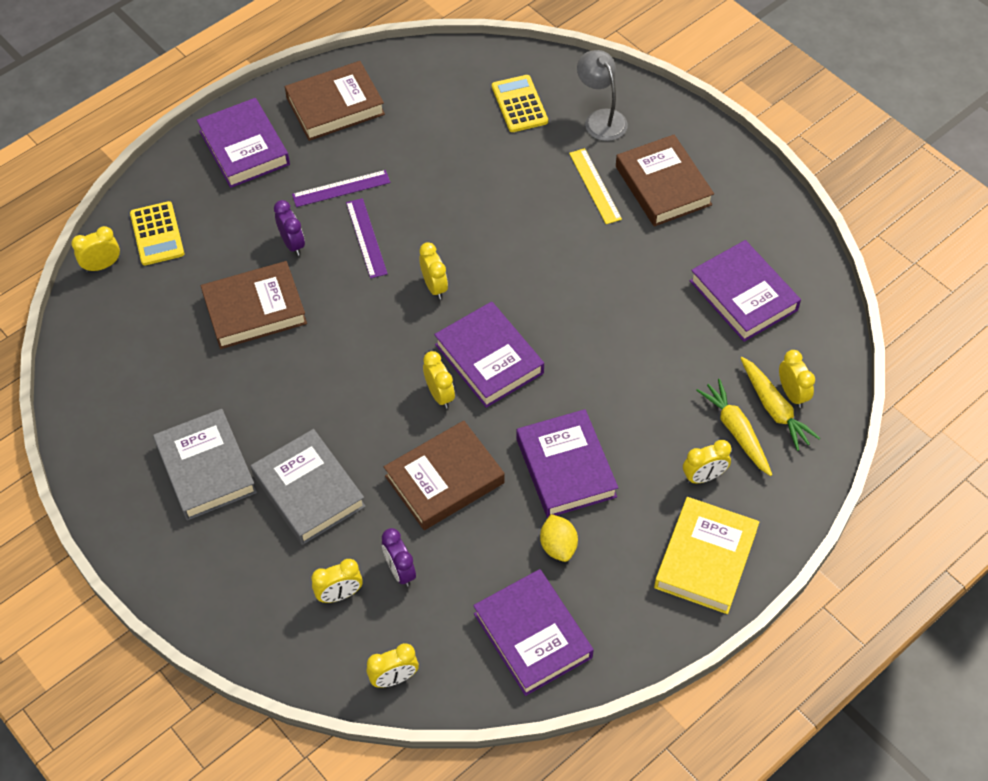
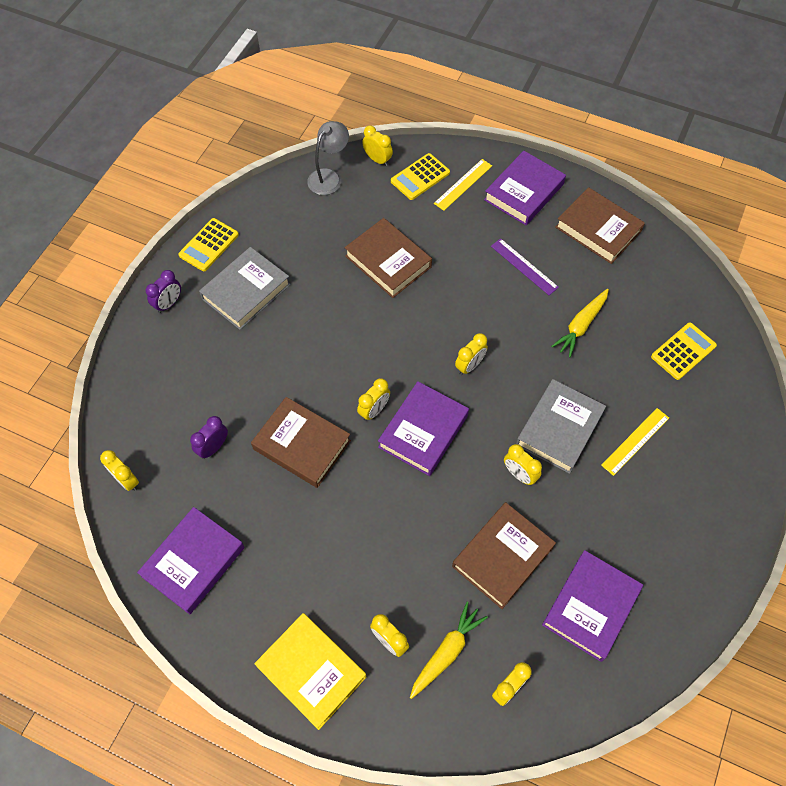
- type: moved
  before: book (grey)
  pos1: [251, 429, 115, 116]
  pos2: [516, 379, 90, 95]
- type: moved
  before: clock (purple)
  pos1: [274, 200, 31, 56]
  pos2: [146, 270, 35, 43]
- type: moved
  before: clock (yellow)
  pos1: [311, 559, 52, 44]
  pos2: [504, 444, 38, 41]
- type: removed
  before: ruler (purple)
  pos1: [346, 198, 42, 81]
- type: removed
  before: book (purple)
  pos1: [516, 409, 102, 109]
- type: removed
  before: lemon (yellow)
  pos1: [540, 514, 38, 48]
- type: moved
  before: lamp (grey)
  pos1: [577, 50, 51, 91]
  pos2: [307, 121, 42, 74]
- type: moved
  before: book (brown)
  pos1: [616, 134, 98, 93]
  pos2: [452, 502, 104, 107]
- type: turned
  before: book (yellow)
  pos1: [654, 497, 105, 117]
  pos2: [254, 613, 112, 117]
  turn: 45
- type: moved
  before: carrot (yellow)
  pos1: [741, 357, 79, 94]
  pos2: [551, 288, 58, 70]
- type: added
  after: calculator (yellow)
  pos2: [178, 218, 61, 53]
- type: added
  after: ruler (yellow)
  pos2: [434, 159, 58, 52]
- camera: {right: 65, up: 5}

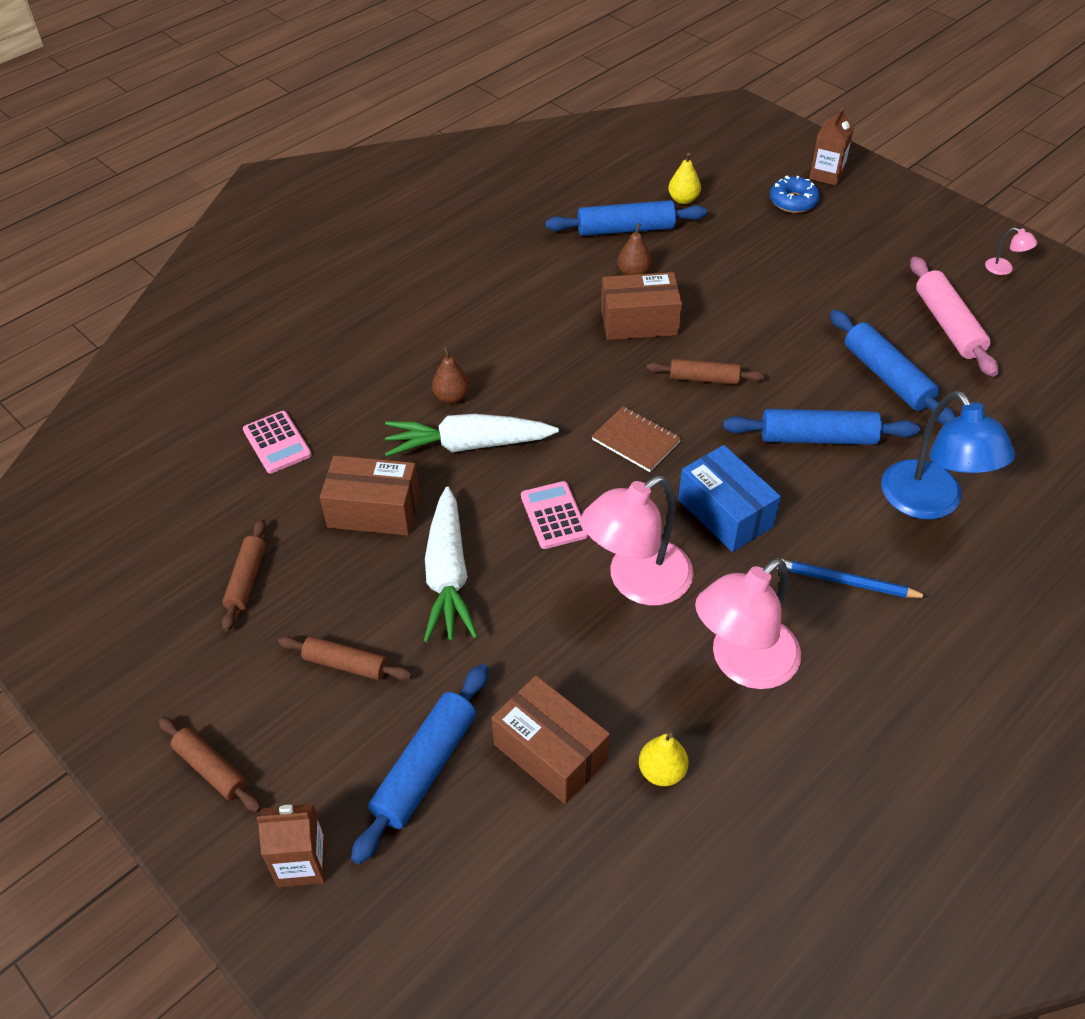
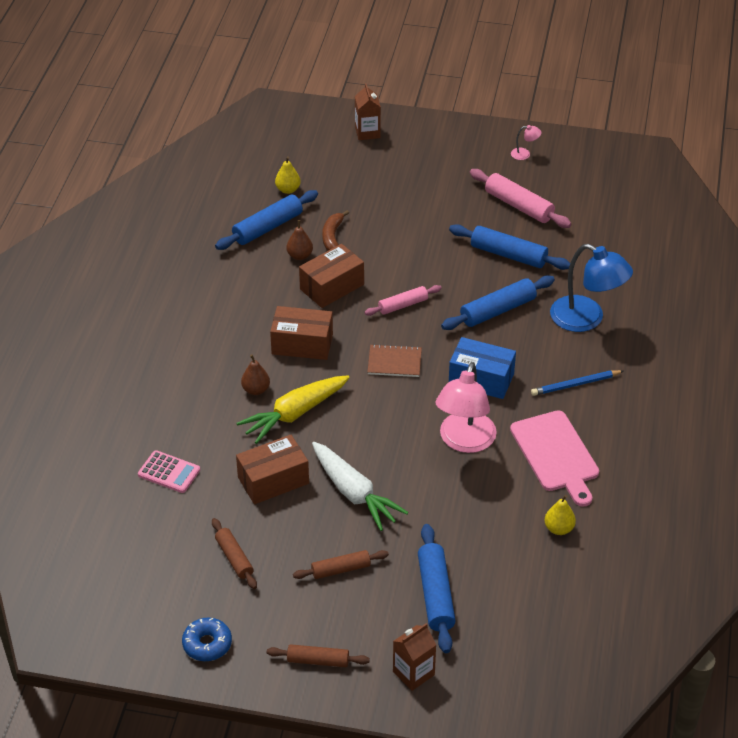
- type: recoloured
  before: carrot (white)
  after: carrot (yellow)
  pos1: [385, 414, 174, 43]
  pos2: [236, 375, 114, 69]
- type: moved
  before: box (brown)
  pos1: [491, 676, 119, 128]
  pos2: [270, 306, 63, 54]
- type: removed
  before: calculator (pink)
  pos1: [521, 481, 68, 68]
- type: recoloured
  before: rolling pin (brown)
  after: rolling pin (pink)
  pos1: [646, 359, 119, 26]
  pos2: [364, 285, 78, 31]
- type: replaced
  before: lamp (pink)
  after: cutting board (pink)
  pos1: [695, 558, 106, 131]
  pos2: [510, 411, 89, 96]
- type: moved
  before: donut (blue)
  pos1: [770, 176, 50, 37]
  pos2: [182, 618, 50, 43]
- type: added
  after: banana (brown)
  pos2: [322, 210, 27, 41]
- camera: {right: -35, up: -5}

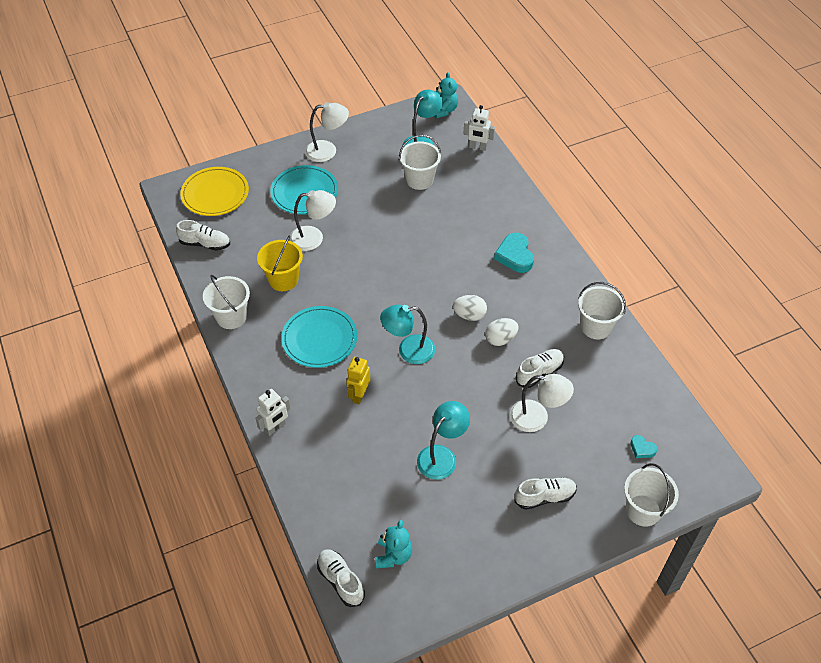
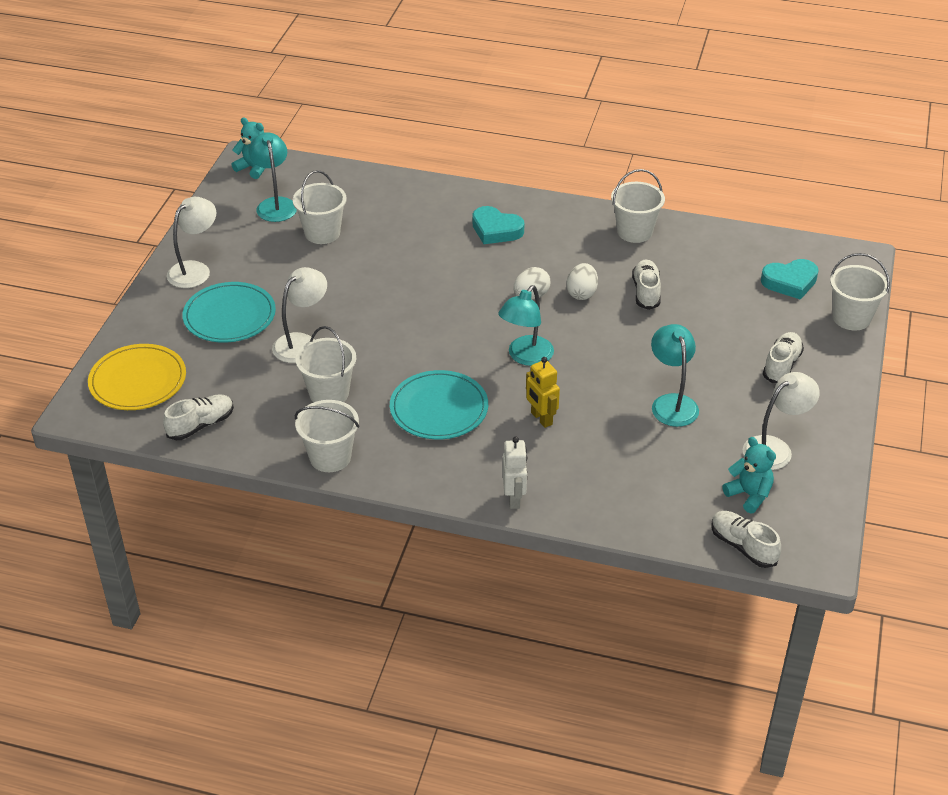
- type: recoloured
  before: bucket (yellow)
  after: bucket (white)
  pos1: [257, 235, 46, 56]
  pos2: [296, 326, 60, 77]
- type: turned
  before: shoe (white)
  pos1: [317, 549, 48, 58]
  pos2: [711, 511, 70, 57]
  turn: 45
- type: removed
  before: robot (white)
  pos1: [463, 105, 32, 46]
- type: moved
  before: lamp (white)
  pos1: [510, 374, 64, 58]
  pos2: [743, 372, 77, 98]
- type: resized
  before: heart (turquoise)
  pos1: [630, 435, 28, 23]
  pos2: [761, 259, 58, 41]
  scale: 1.89
- camera: {right: -50, up: -10}

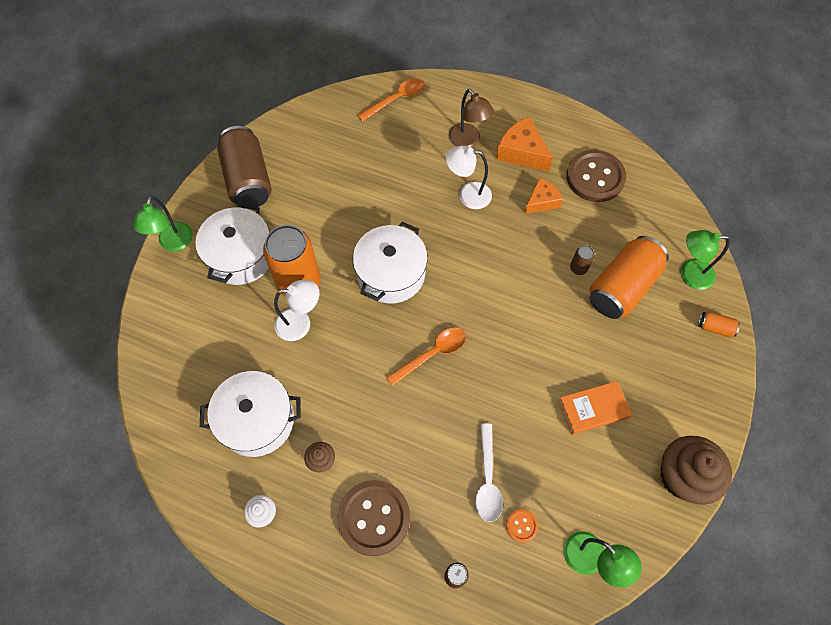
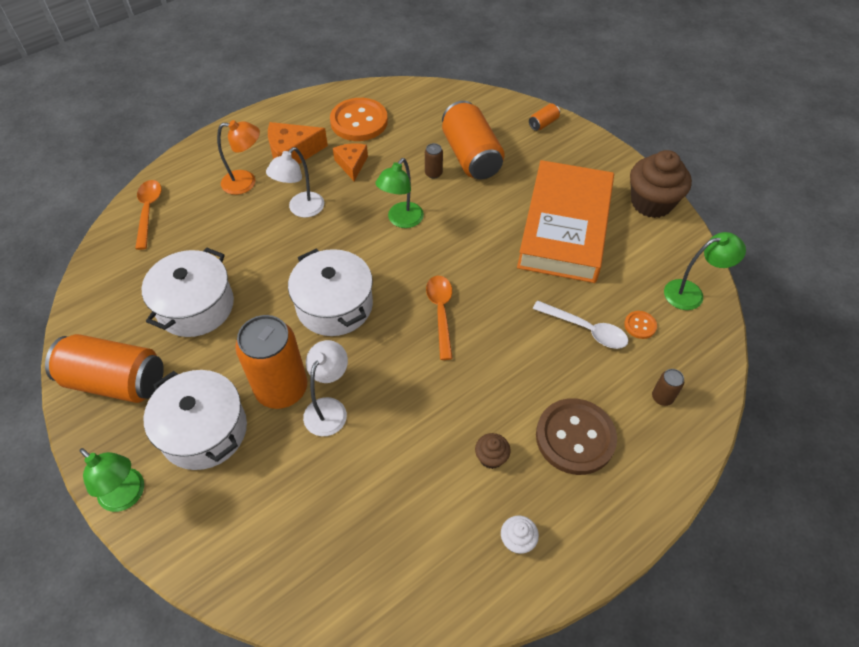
- type: moved
  before: pot (white)
  pos1: [200, 371, 101, 86]
  pos2: [142, 248, 92, 89]
- type: recoloured
  before: can (brown)
  after: can (orange)
  pos1: [217, 126, 55, 83]
  pos2: [45, 334, 119, 69]
- type: recoloured
  before: lamp (brown)
  after: lamp (orange)
  pos1: [449, 89, 45, 58]
  pos2: [217, 120, 43, 75]
- type: resized
  before: book (orange)
  pos1: [558, 381, 74, 54]
  pos2: [517, 160, 97, 123]
  scale: 2.17
- type: recoloured
  before: button (brown)
  after: button (orange)
  pos1: [566, 150, 60, 52]
  pos2: [330, 98, 58, 43]
- type: moved
  before: lamp (green)
  pos1: [681, 230, 49, 60]
  pos2: [375, 158, 49, 70]
- camera: {right: -60, up: -10}

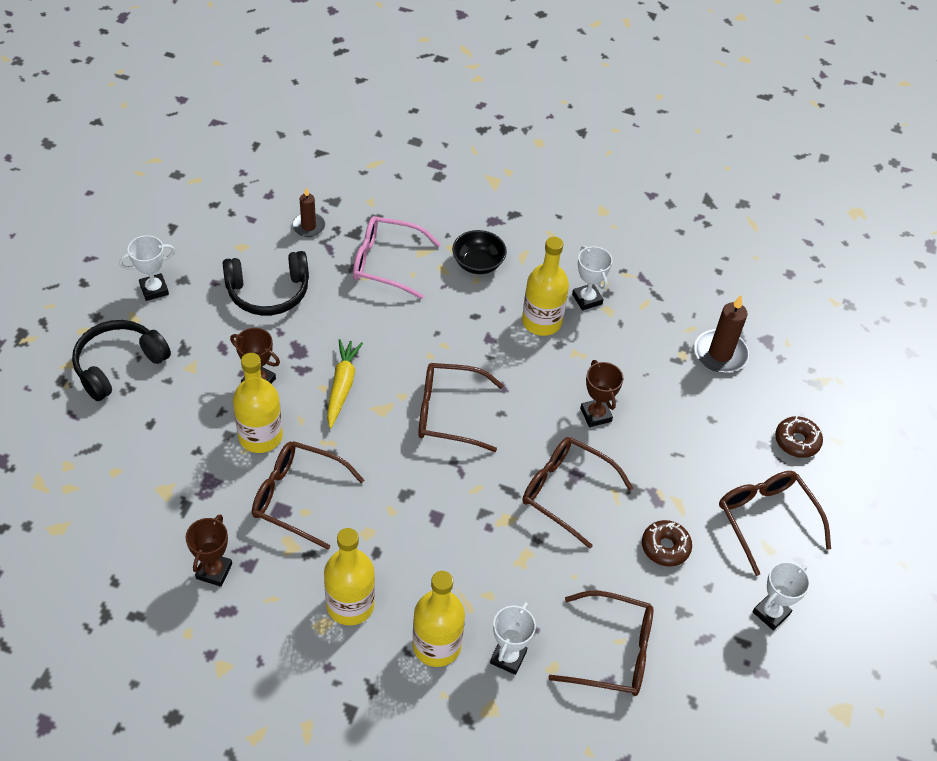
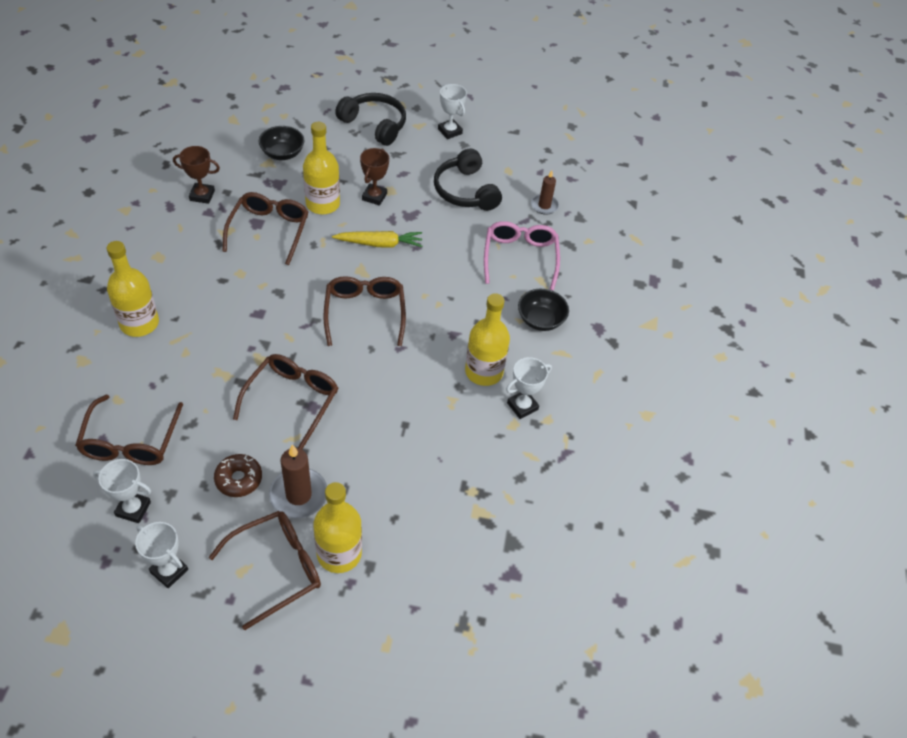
- type: moved
  before: bottle (yellow)
  pos1: [324, 528, 51, 98]
  pos2: [314, 482, 48, 91]
- type: moved
  before: trophy (white)
  pos1: [490, 602, 46, 73]
  pos2: [93, 459, 58, 64]
- type: removed
  before: trophy (brown)
  pos1: [580, 360, 44, 67]
- type: moved
  before: candle (brown)
  pos1: [694, 295, 55, 78]
  pos2: [269, 444, 58, 74]
- type: removed
  before: donut (brown)
  pos1: [775, 416, 48, 42]
- type: added
  after: bowl (black)
  pos2: [258, 126, 47, 34]
- camera: {right: 80, up: 0}

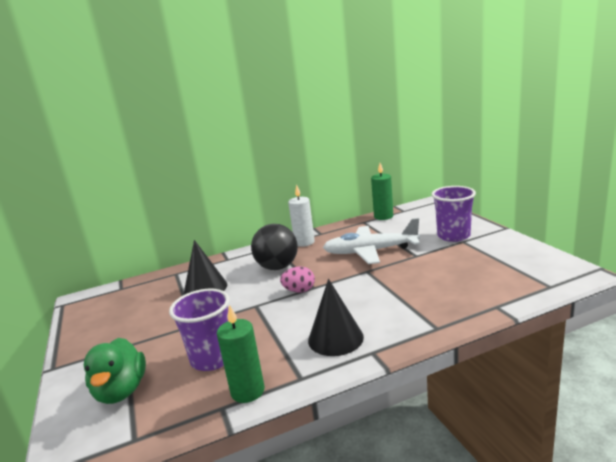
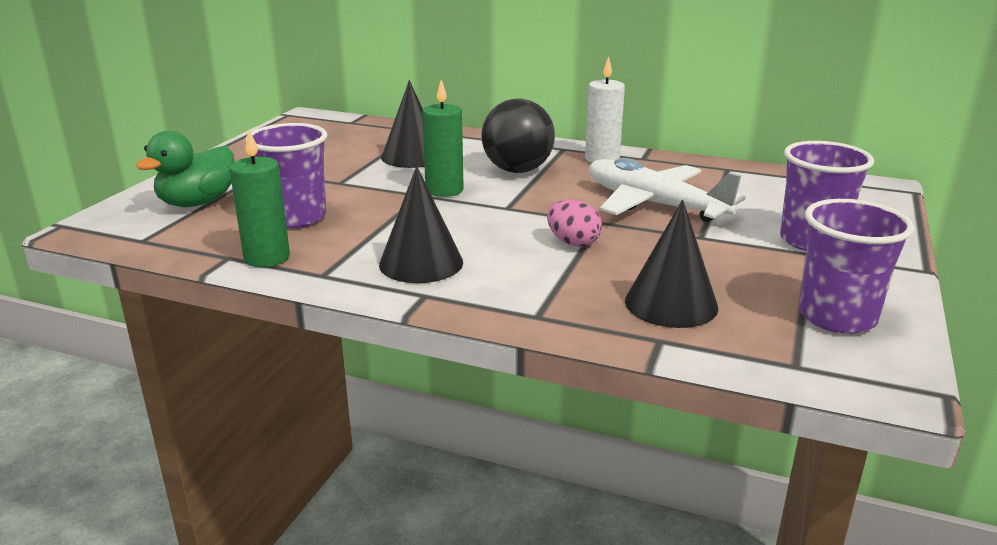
- type: moved
  before: egg (pink)
  pos1: [280, 267, 35, 26]
  pos2: [547, 200, 55, 47]
- type: moved
  before: candle (green)
  pos1: [371, 163, 22, 57]
  pos2: [422, 80, 42, 117]
- type: added
  after: cone (black)
  pos2: [625, 199, 93, 129]
- type: added
  after: cup (purple)
  pos2: [799, 199, 115, 135]
- camera: {right: 40, up: 5}

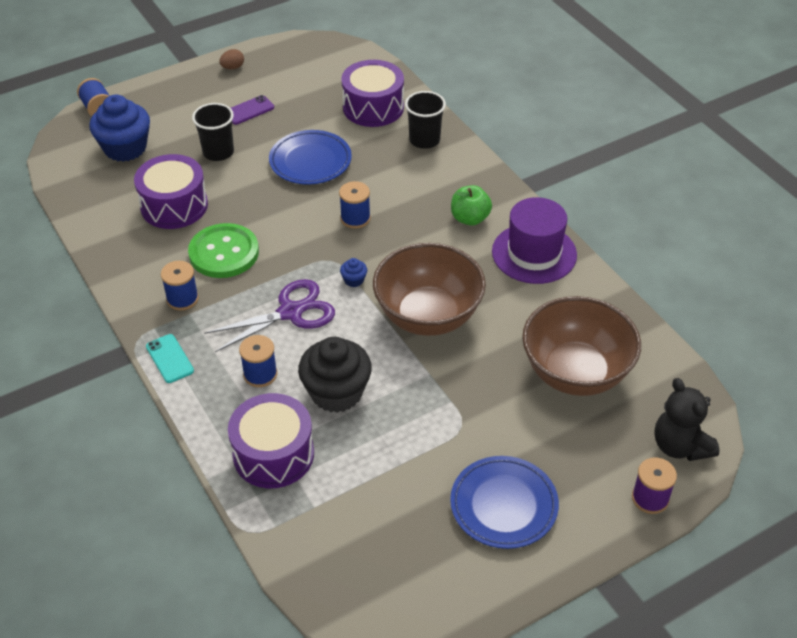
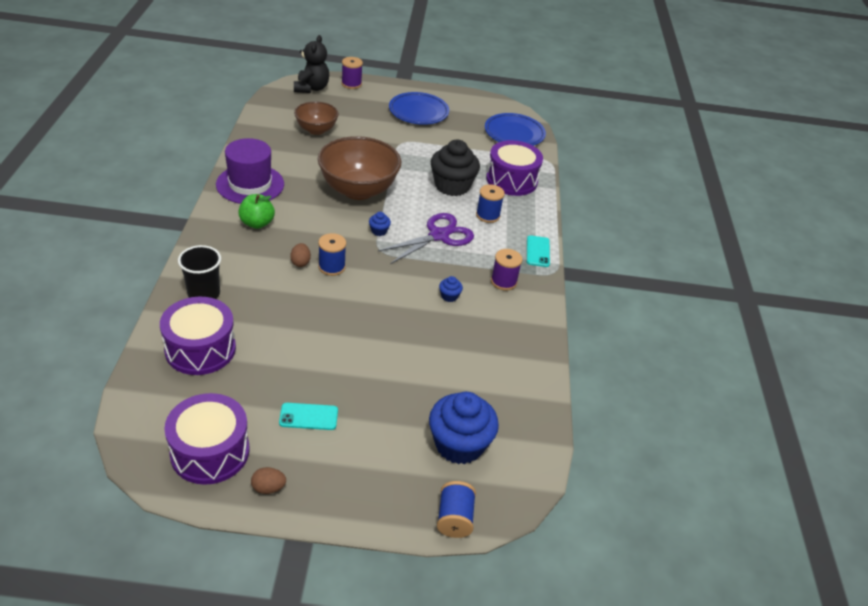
- type: moved
  before: drum (purple)
  pos1: [134, 154, 74, 75]
  pos2: [164, 393, 85, 92]
- type: recoloured
  before: spool (blue)
  after: spool (purple)
  pos1: [161, 261, 38, 49]
  pos2: [491, 249, 32, 41]
- type: replaced
  before: button (green)
  after: cupcake (blue)
  pos1: [188, 223, 71, 55]
  pos2: [439, 276, 24, 26]
- type: removed
  before: cup (black)
  pos1: [192, 103, 42, 58]
- type: turned
  before: scissors (purple)
  pos1: [204, 279, 131, 73]
  pos2: [378, 213, 96, 51]
  turn: 135
- type: recoloured
  before: phone (purple)
  after: phone (turquoise)
  pos1: [231, 95, 43, 30]
  pos2: [279, 403, 59, 27]
- type: moved
  before: plate (blue)
  pos1: [269, 130, 83, 55]
  pos2: [485, 113, 61, 33]
- type: resized
  before: bowl (brown)
  pos1: [522, 296, 119, 100]
  pos2: [294, 101, 45, 34]
  scale: 0.58
- type: added
  after: egg (brown)
  pos2: [290, 243, 21, 24]
- camera: {right: -150, up: -5}

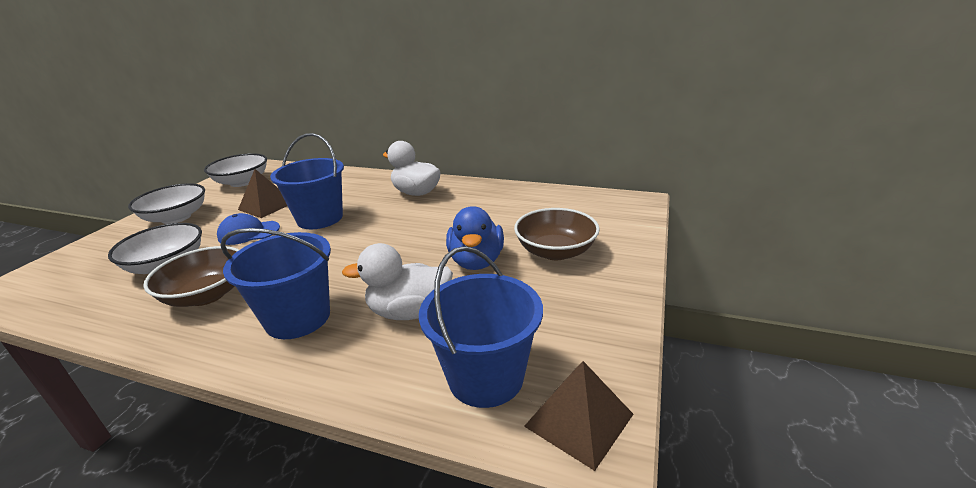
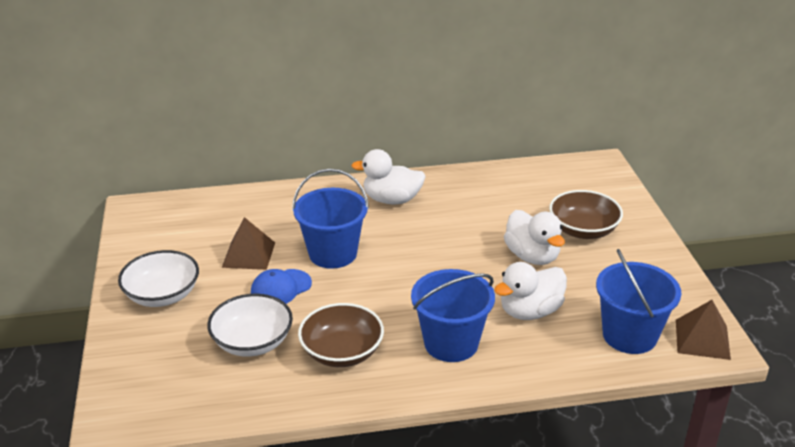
- type: removed
  before: bowl (white)
  pos1: [204, 153, 63, 34]
- type: recoloured
  before: duck (blue)
  after: duck (white)
  pos1: [446, 206, 58, 64]
  pos2: [504, 210, 61, 55]
- camera: {right: -30, up: 5}

